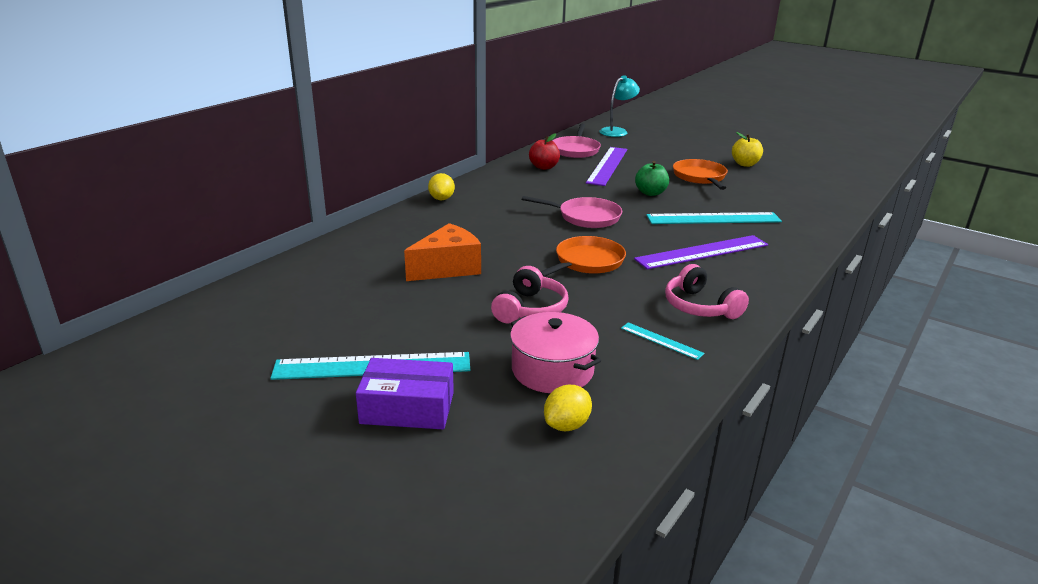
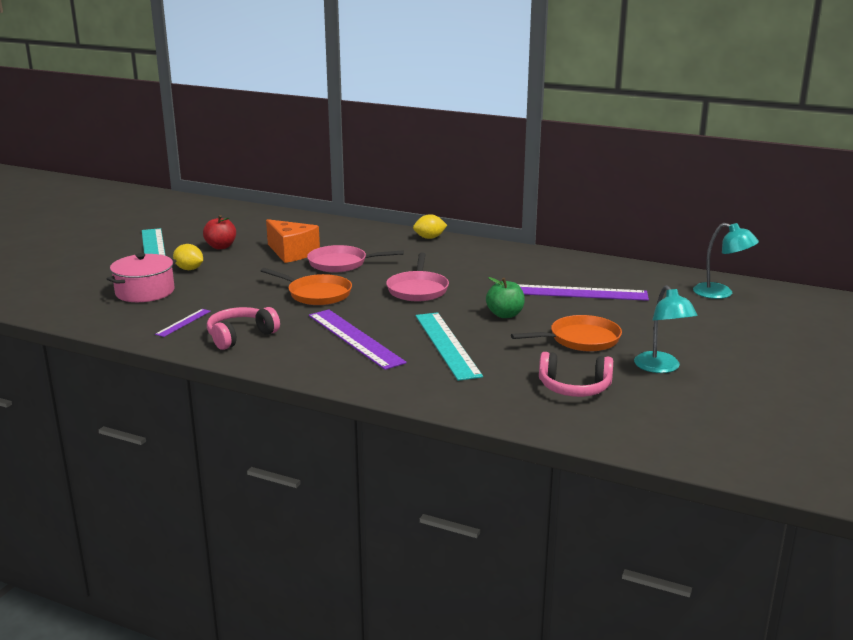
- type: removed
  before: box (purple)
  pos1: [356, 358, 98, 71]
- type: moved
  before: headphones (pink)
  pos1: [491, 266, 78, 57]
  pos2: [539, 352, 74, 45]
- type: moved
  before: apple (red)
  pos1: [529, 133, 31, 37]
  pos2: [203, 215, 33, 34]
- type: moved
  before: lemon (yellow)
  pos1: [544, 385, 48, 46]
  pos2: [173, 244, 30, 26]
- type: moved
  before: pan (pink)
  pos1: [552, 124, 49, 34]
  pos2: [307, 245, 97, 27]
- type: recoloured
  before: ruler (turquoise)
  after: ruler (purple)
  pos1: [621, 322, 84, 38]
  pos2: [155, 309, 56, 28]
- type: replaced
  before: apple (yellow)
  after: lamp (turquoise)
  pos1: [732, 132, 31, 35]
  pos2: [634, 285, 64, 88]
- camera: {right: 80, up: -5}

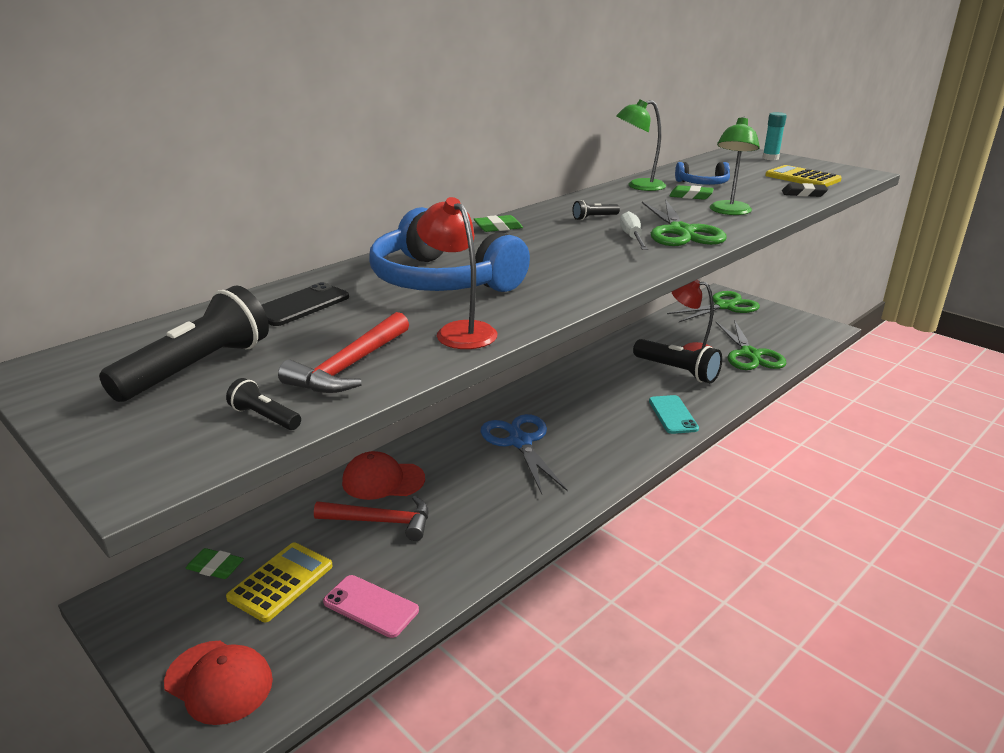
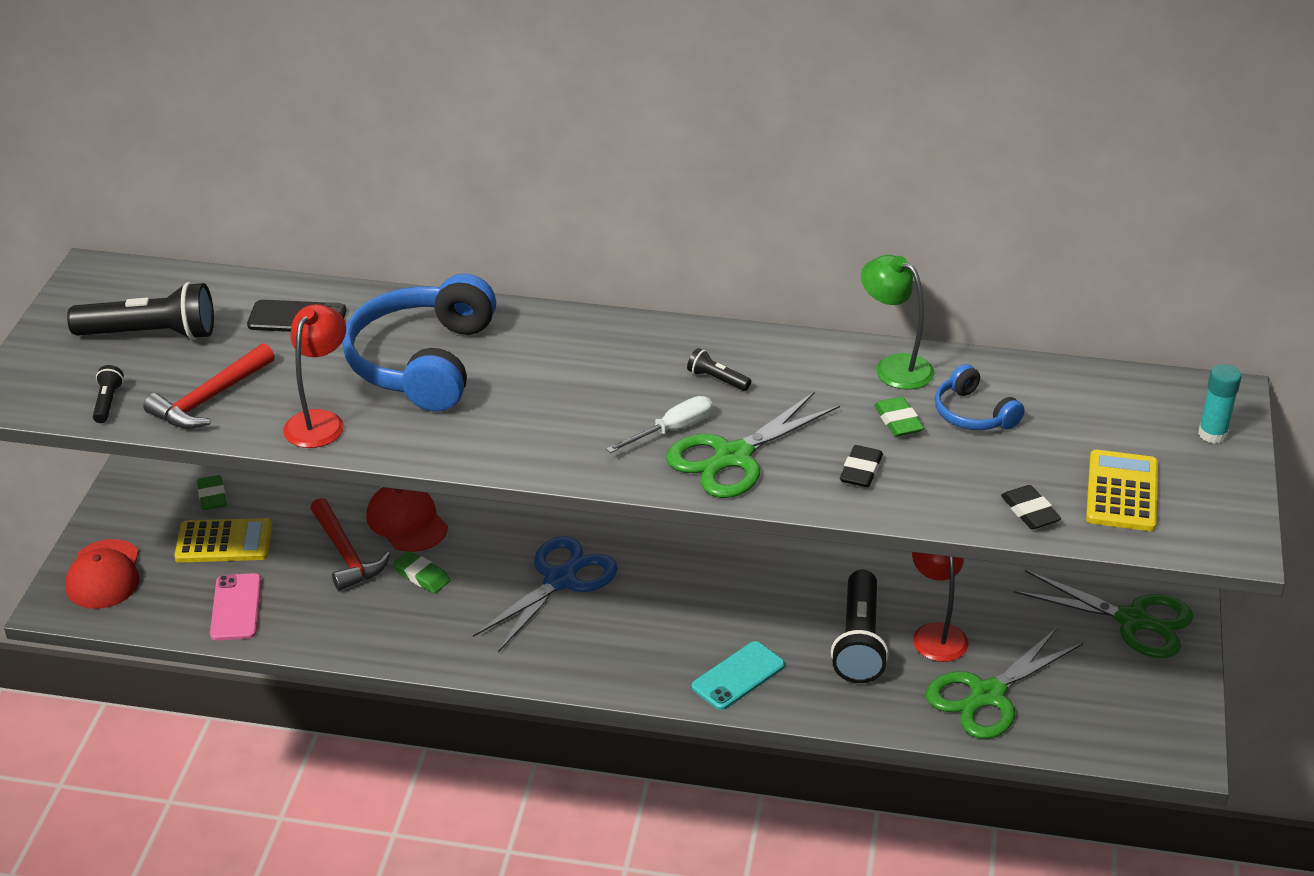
- type: turned
  before: hammer (red)
  pos1: [278, 312, 131, 81]
  pos2: [143, 343, 132, 86]
  turn: -45
- type: moved
  before: eraser (green)
  pos1: [474, 215, 49, 17]
  pos2: [393, 551, 57, 42]
- type: replaced
  before: lamp (green)
  after: eraser (black)
  pos1: [710, 117, 50, 98]
  pos2: [840, 445, 43, 42]
- camera: {right: 55, up: 10}

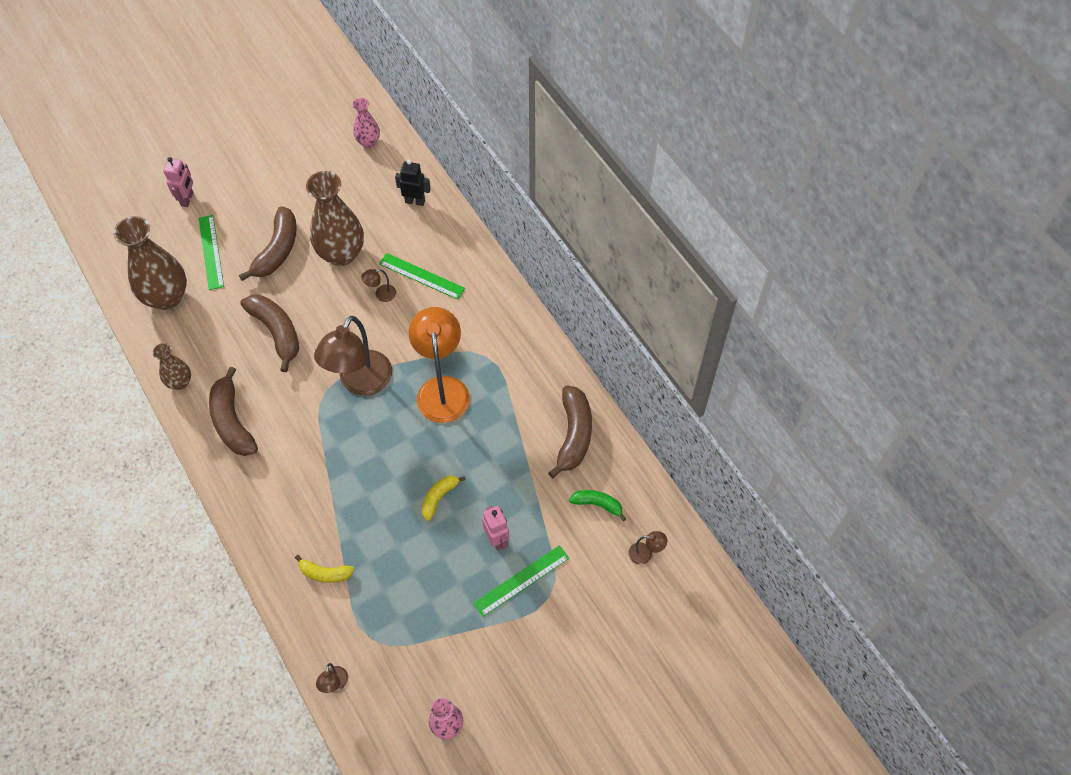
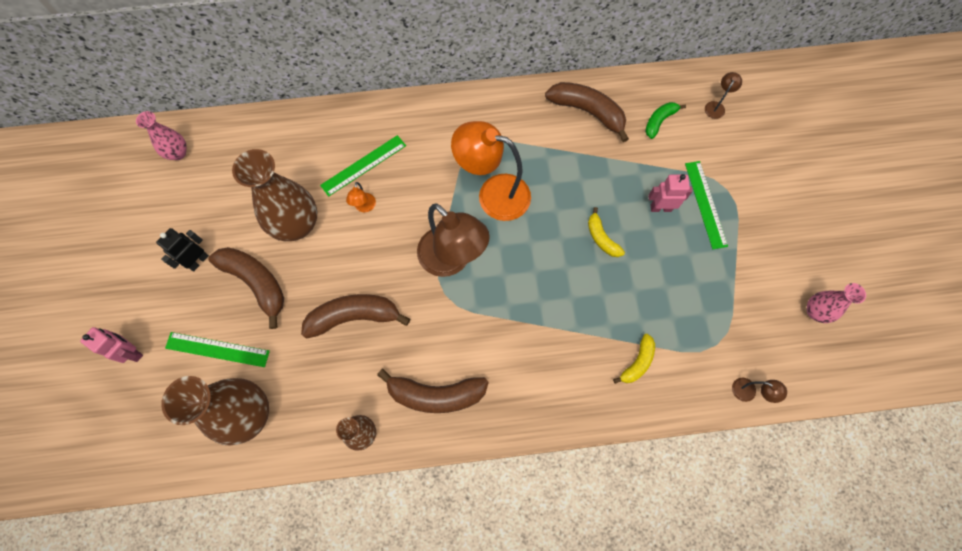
- type: recoloured
  before: lamp (brown)
  after: lamp (orange)
  pos1: [361, 269, 35, 33]
  pos2: [346, 182, 30, 30]
- type: moved
  before: robot (black)
  pos1: [395, 160, 36, 46]
  pos2: [156, 228, 53, 43]
- camera: {right: -65, up: 10}

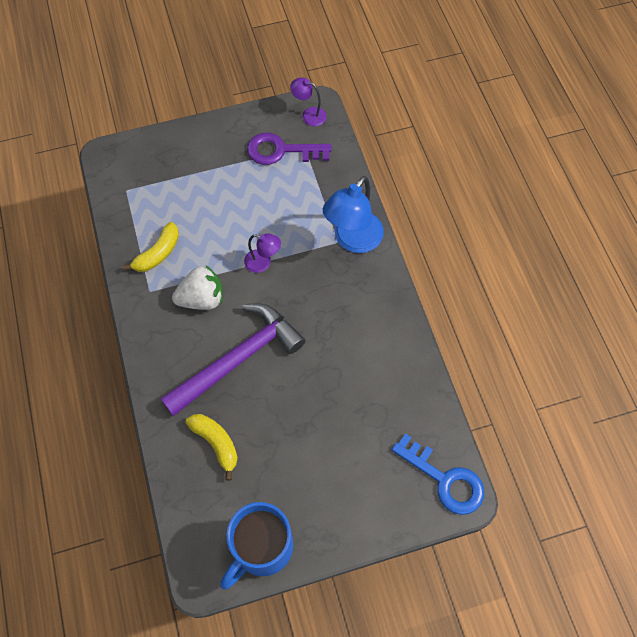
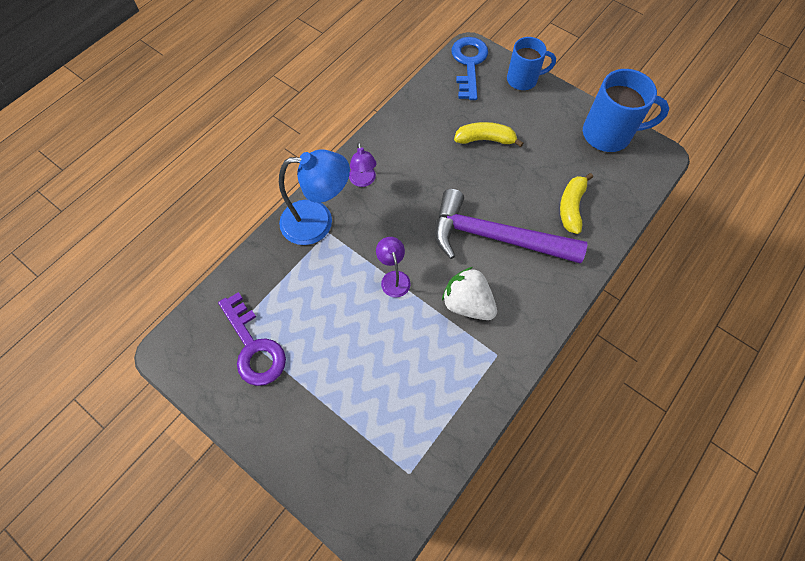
- type: moved
  before: banana (yellow)
  pos1: [123, 222, 56, 50]
  pos2: [454, 122, 69, 25]
- type: moved
  before: lamp (purple)
  pos1: [290, 77, 37, 49]
  pos2: [349, 142, 28, 45]
- type: added
  after: mug (blue)
  pos2: [507, 37, 49, 53]
- camera: {right: -125, up: 0}

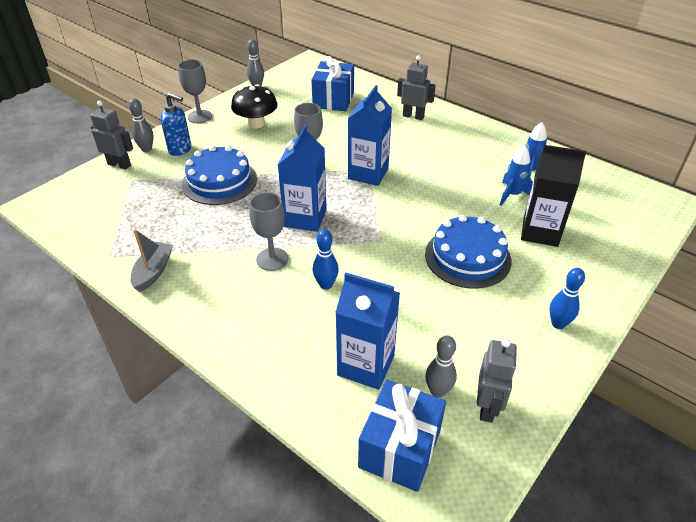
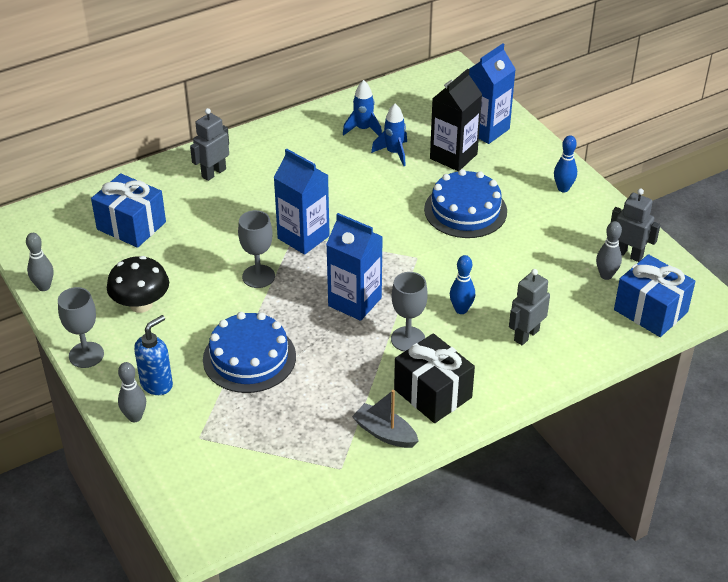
- type: moved
  before: robot (grey)
  pos1: [90, 101, 43, 68]
  pos2: [509, 269, 41, 76]
- type: moved
  before: carton (blue)
  pos1: [335, 272, 65, 118]
  pos2: [469, 43, 47, 101]
- type: added
  after: gift (black)
  pos2: [394, 333, 81, 90]
- camera: {right: -70, up: 0}

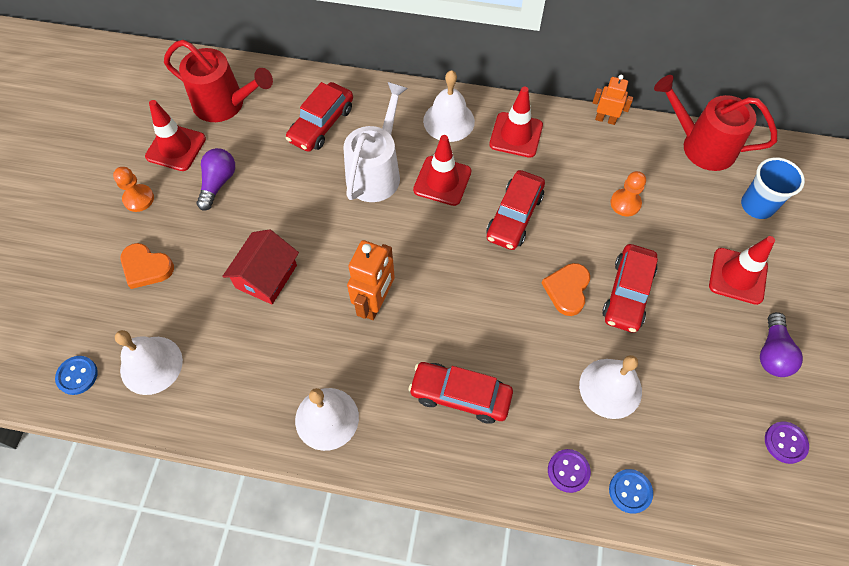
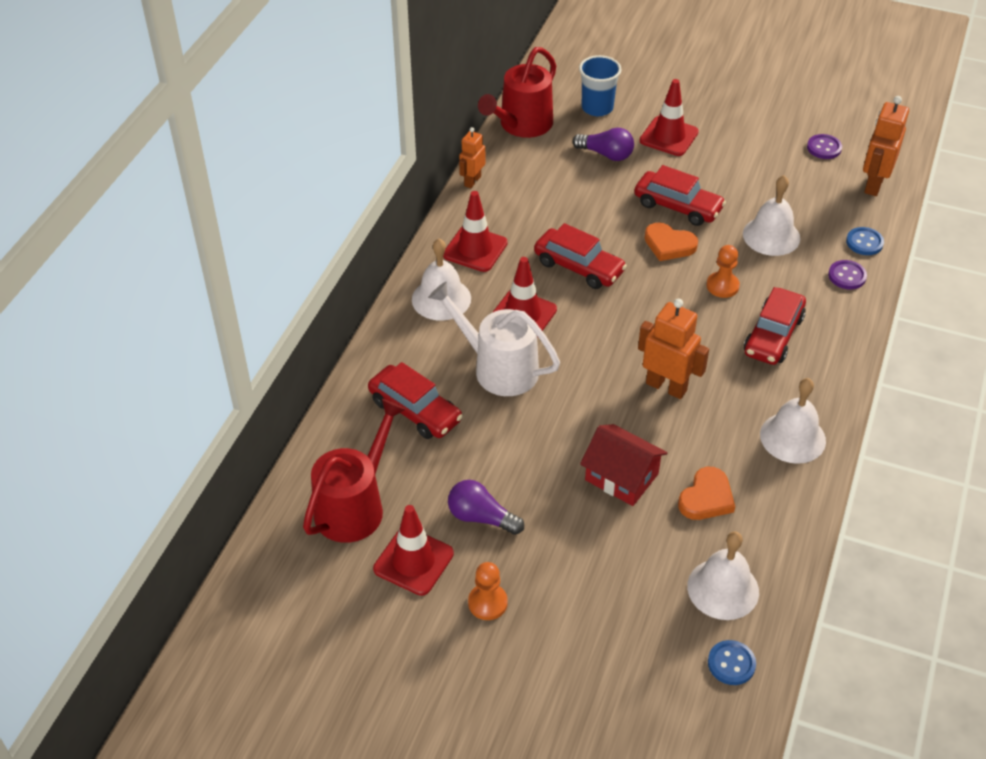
- type: moved
  before: heart (orange)
  pos1: [120, 243, 54, 46]
  pos2: [678, 467, 57, 53]
- type: moved
  before: pawn (orange)
  pos1: [610, 171, 36, 45]
  pos2: [706, 245, 34, 53]
- type: moved
  before: light bulb (purple)
  pos1: [760, 312, 43, 65]
  pos2: [572, 128, 62, 33]
- type: added
  after: robot (orange)
  pos2: [863, 96, 46, 100]
- camera: {right: -80, up: -15}

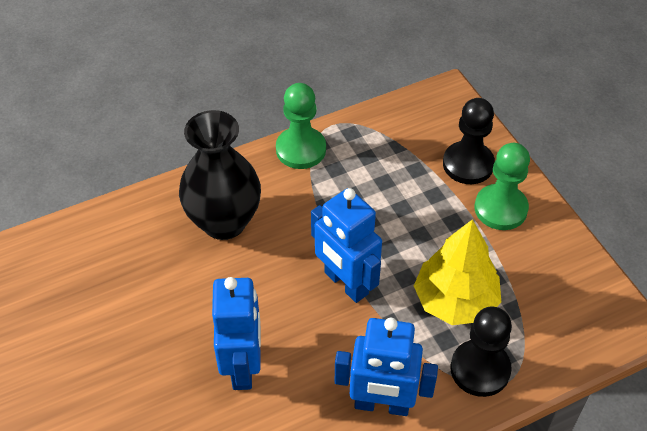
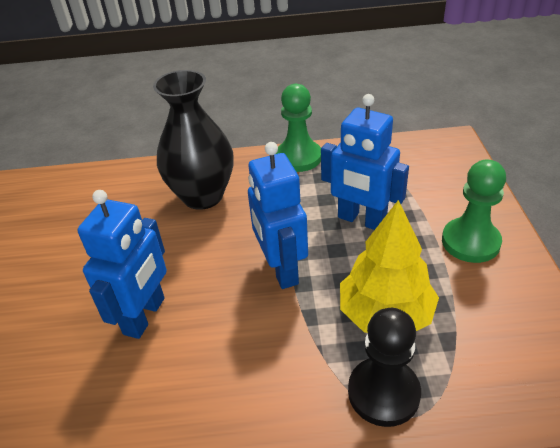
- type: moved
  before: robot (blue)
  pos1: [335, 318, 103, 98]
  pos2: [321, 94, 88, 136]
- type: removed
  before: pawn (black)
  pos1: [443, 98, 52, 86]
- camera: {right: 25, up: -10}

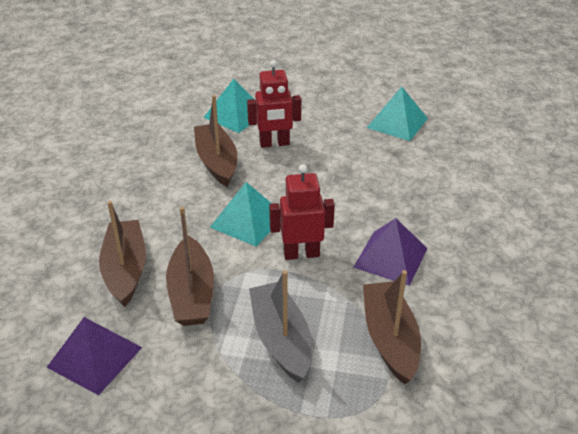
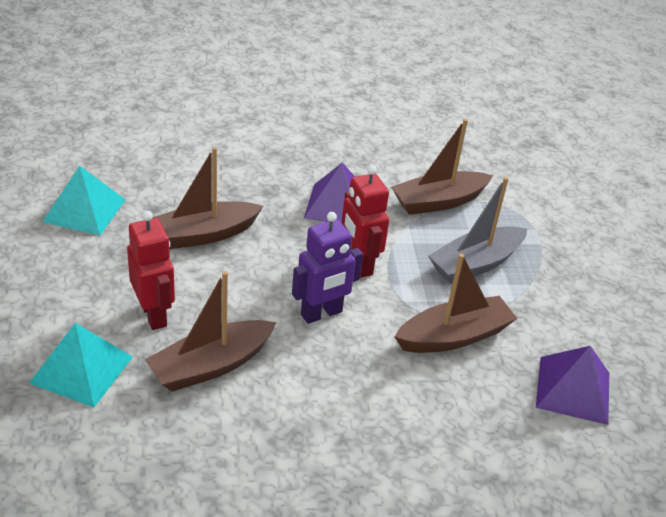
- type: moved
  before: boat (brown)
  pos1: [99, 201, 47, 106]
  pos2: [152, 147, 111, 102]
- type: replaced
  before: pyramid (turquoise)
  after: robot (purple)
  pos1: [210, 182, 62, 64]
  pos2: [292, 212, 71, 112]
- camera: {right: -110, up: 0}

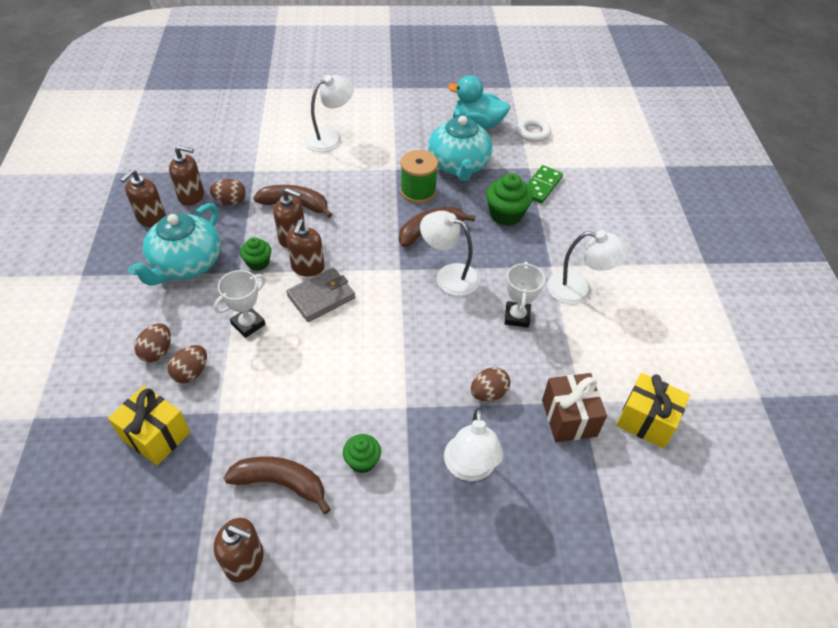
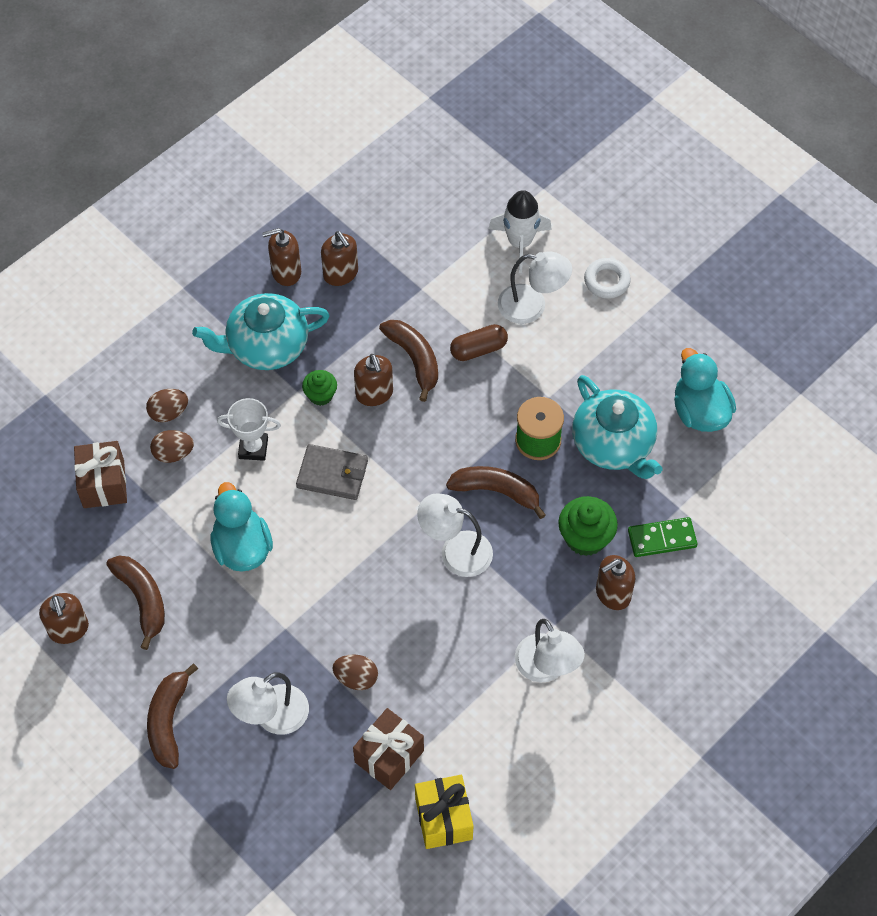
- type: recoloured
  before: gift (yellow)
  after: gift (brown)
  pos1: [108, 386, 82, 79]
  pos2: [74, 441, 53, 67]
- type: removed
  before: egg (brown)
  pos1: [210, 179, 36, 26]
- type: moved
  before: soap dispenser (brown)
  pos1: [286, 220, 39, 57]
  pos2: [596, 555, 39, 55]
- type: removed
  before: cupcake (green)
  pos1: [343, 434, 38, 39]
- type: turned
  before: lamp (white)
  pos1: [420, 211, 60, 85]
  pos2: [417, 493, 76, 84]
  turn: -60
- type: turned
  before: teapot (turquoise)
  pos1: [428, 109, 65, 72]
  pos2: [572, 375, 90, 104]
  turn: -75
- type: removed
  before: trophy (white)
  pos1: [505, 262, 40, 66]
- type: moved
  before: ring (white)
  pos1: [516, 117, 35, 25]
  pos2: [584, 258, 47, 40]
- type: added
  after: banana (brown)
  pos2: [147, 664, 51, 105]
- type: added
  after: duck (turquoise)
  pos2: [211, 482, 62, 90]
- type: added
  after: capsule (brown)
  pos2: [450, 324, 58, 37]
- type: added
  after: rocket (white)
  pos2: [489, 190, 63, 83]
- camera: {right: 50, up: 10}

